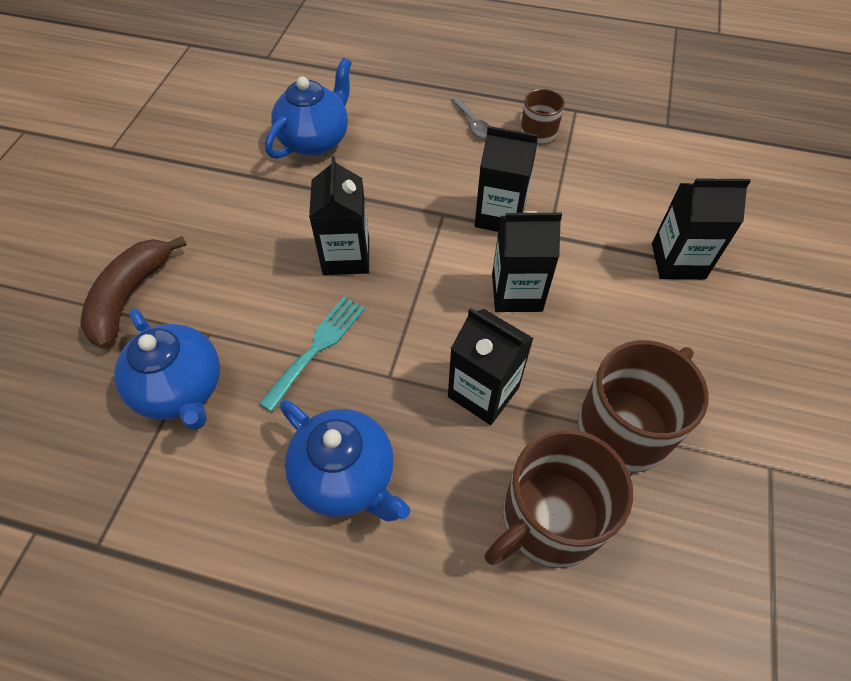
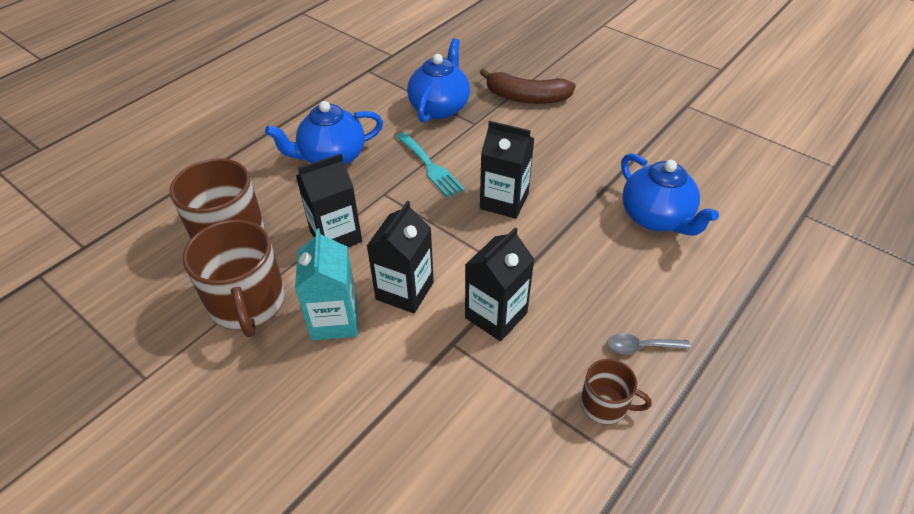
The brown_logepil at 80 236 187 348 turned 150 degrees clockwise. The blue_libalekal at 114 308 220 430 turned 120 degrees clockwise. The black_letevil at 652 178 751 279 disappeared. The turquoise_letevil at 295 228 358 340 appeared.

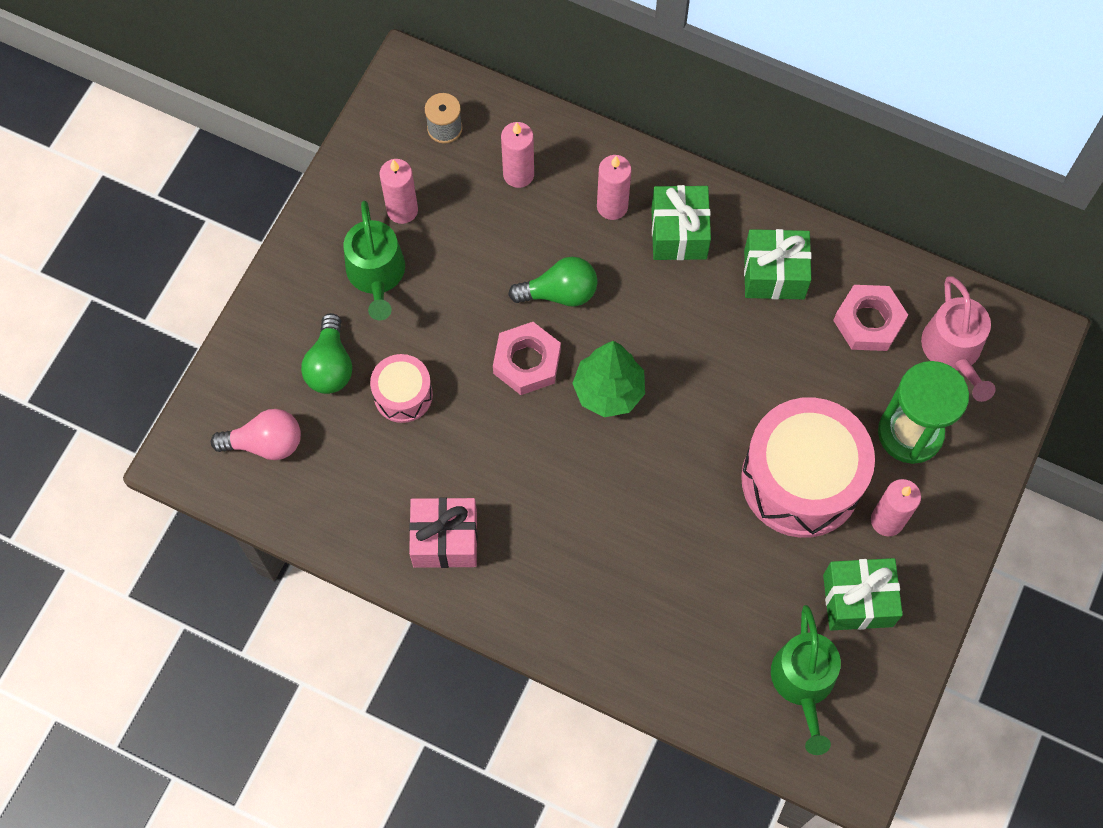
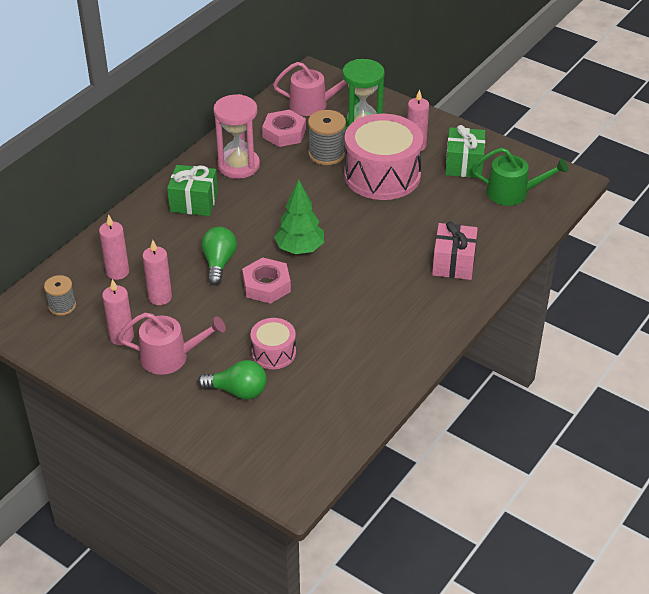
The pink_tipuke at 211 409 301 460 disappeared. The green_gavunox at 344 201 405 320 became the pink_gavunox at 118 312 226 375. The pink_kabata moved from 409 497 478 568 to 432 221 478 280. The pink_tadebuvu moved from 597 155 632 220 to 142 240 172 305. The green_kabata at 744 229 812 299 was replaced by the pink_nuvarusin at 213 94 260 179. The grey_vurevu at 308 110 346 165 appeared.

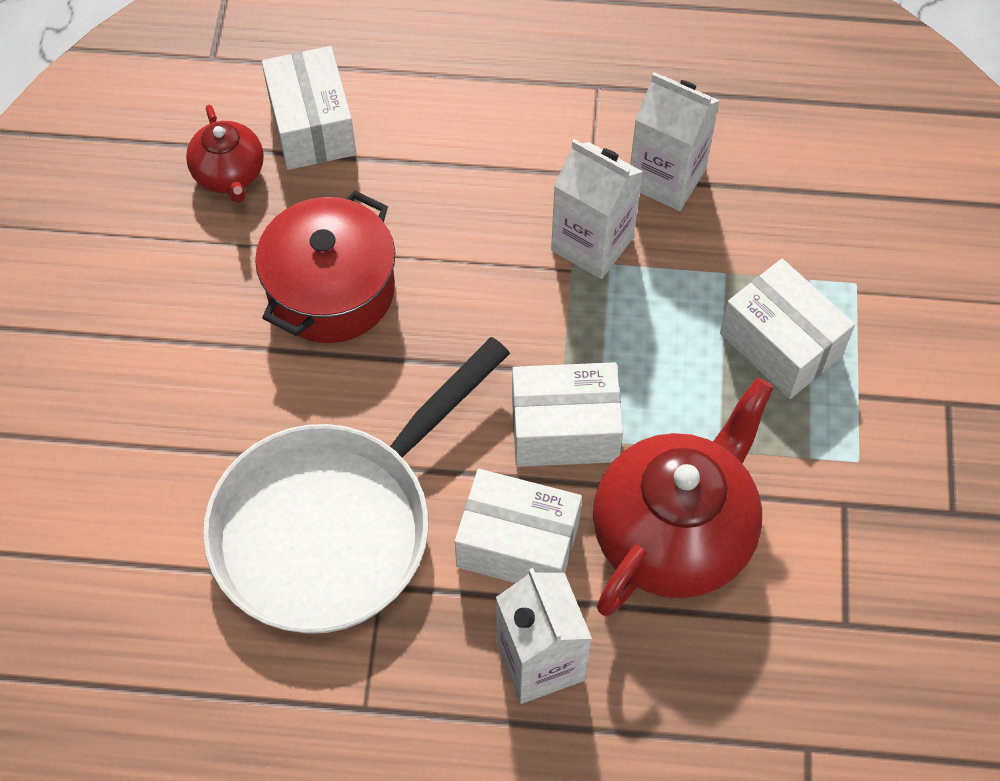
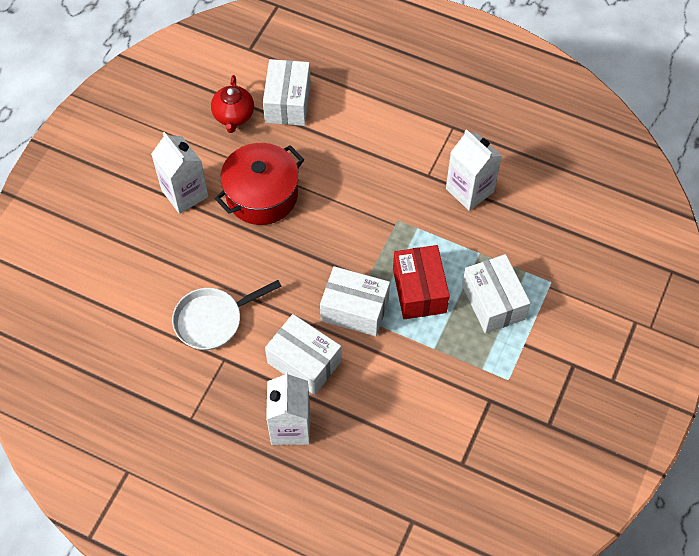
The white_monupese at 203 337 510 634 changed to 0.55 times the size. The white_letevil moved from 551 139 643 279 to 151 132 209 214. The red_libalekal at 593 378 773 616 disappeared. The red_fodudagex at 393 245 450 319 appeared.

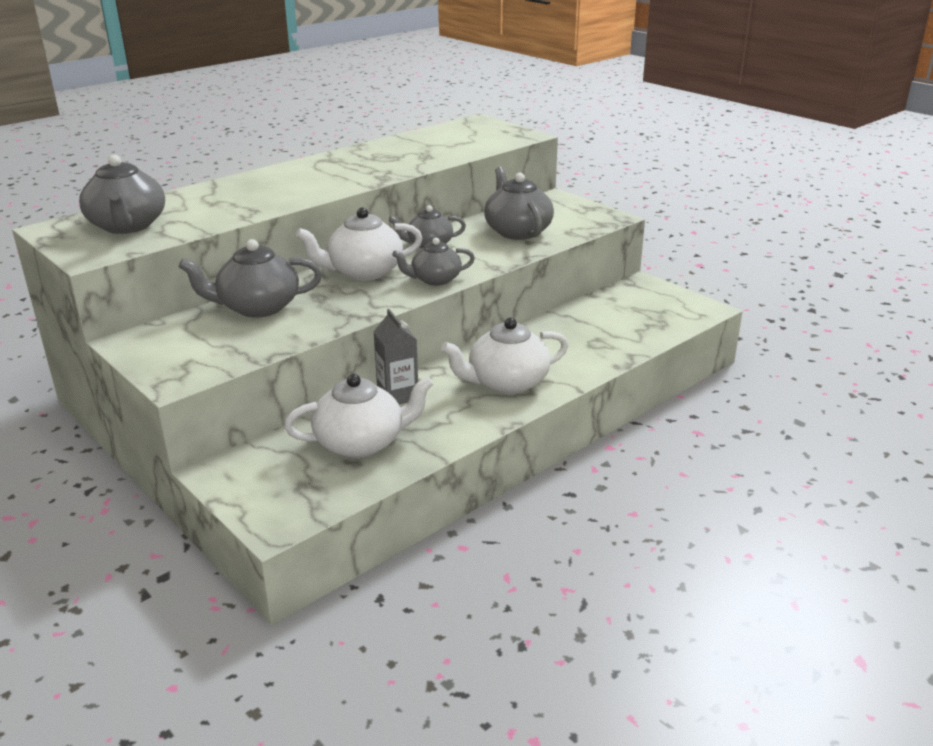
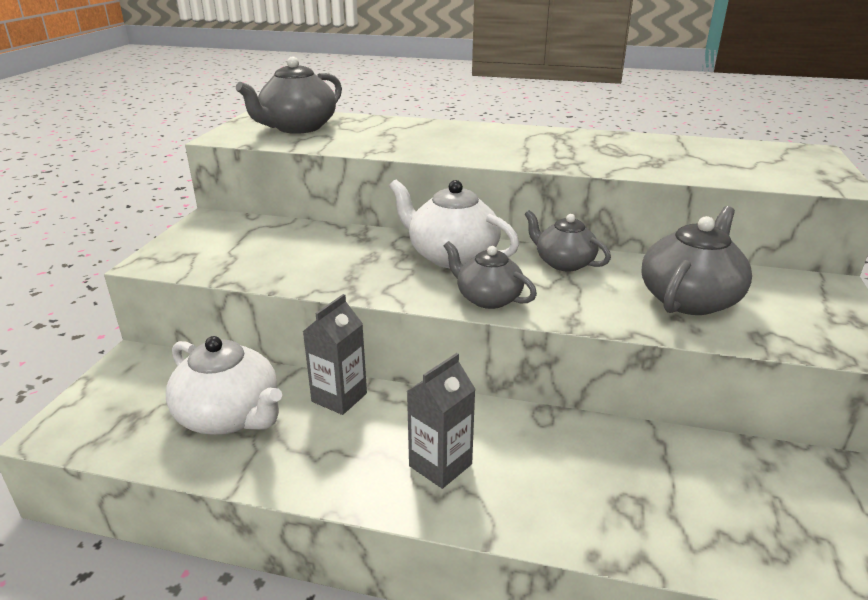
The grey_libalekal at 179 239 322 318 disappeared. The white_libalekal at 441 318 569 394 was replaced by the grey_letevil at 407 353 476 489.

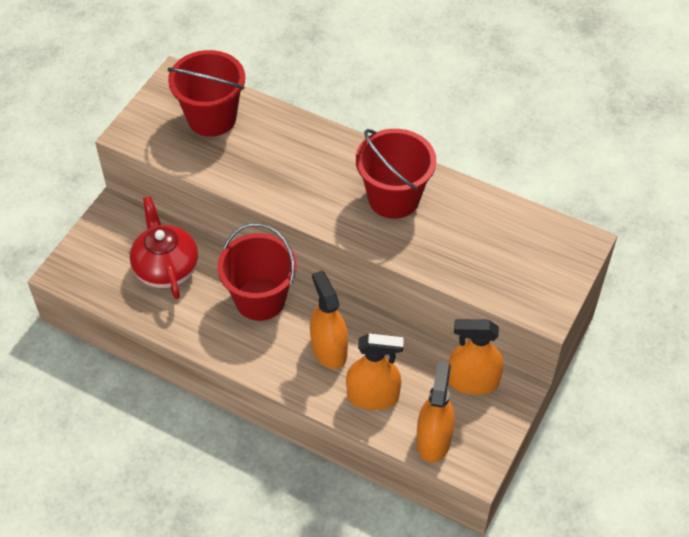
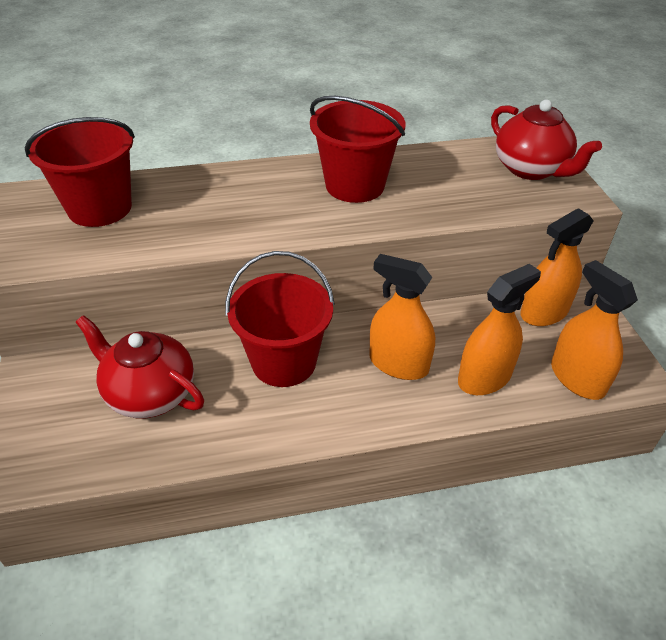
The red_libalekal at 491 100 602 180 appeared.

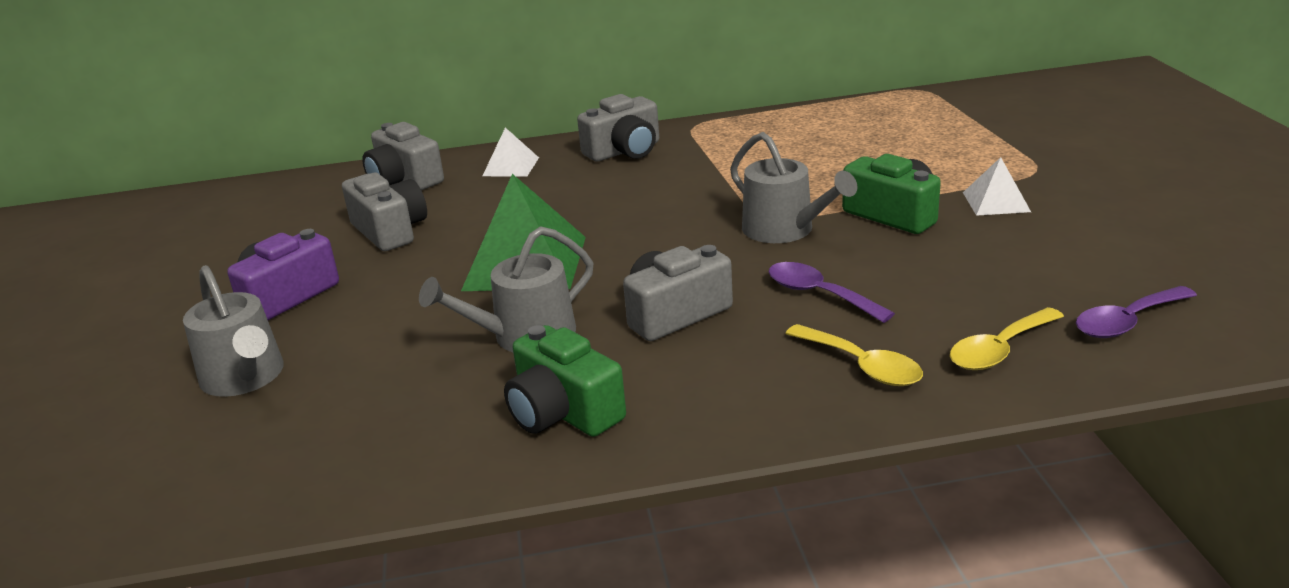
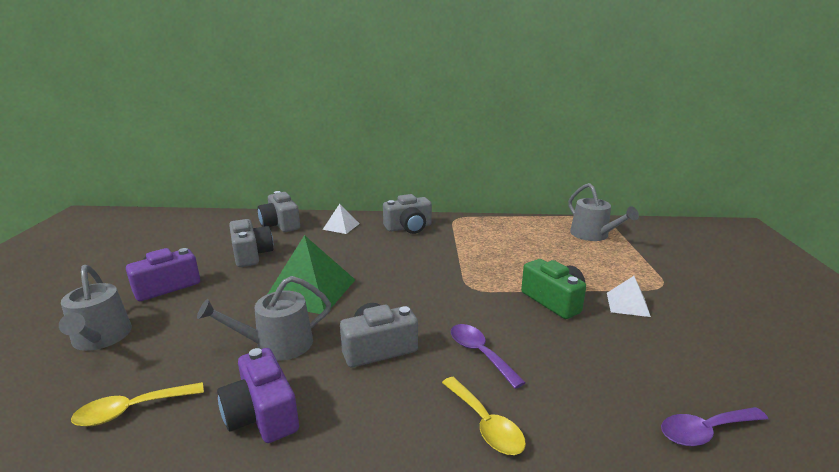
The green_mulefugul at 504 325 626 437 became the purple_mulefugul at 217 348 299 443. The grey_gavunox moved from 730 132 857 243 to 568 183 639 241. The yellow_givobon moved from 950 307 1064 370 to 71 382 204 427.

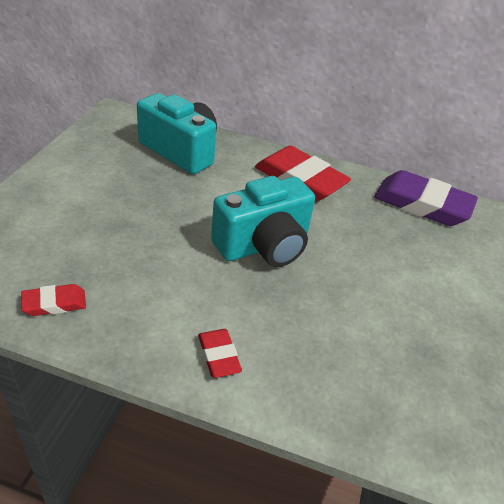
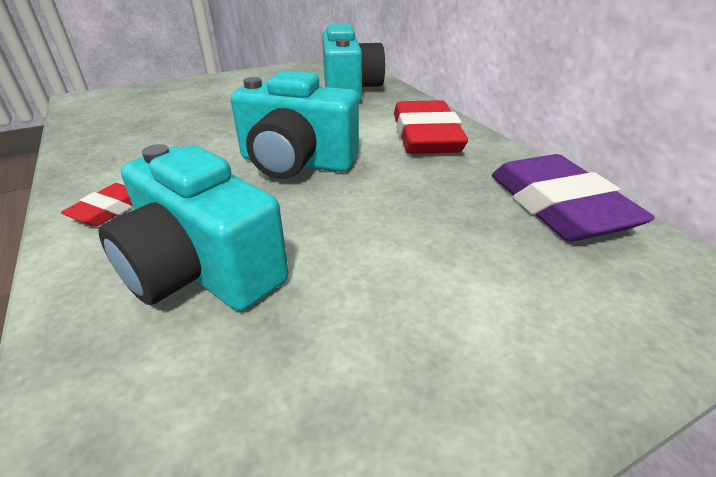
The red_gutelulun at 21 284 86 316 disappeared. The turquoise_mulefugul at 98 144 289 311 appeared.

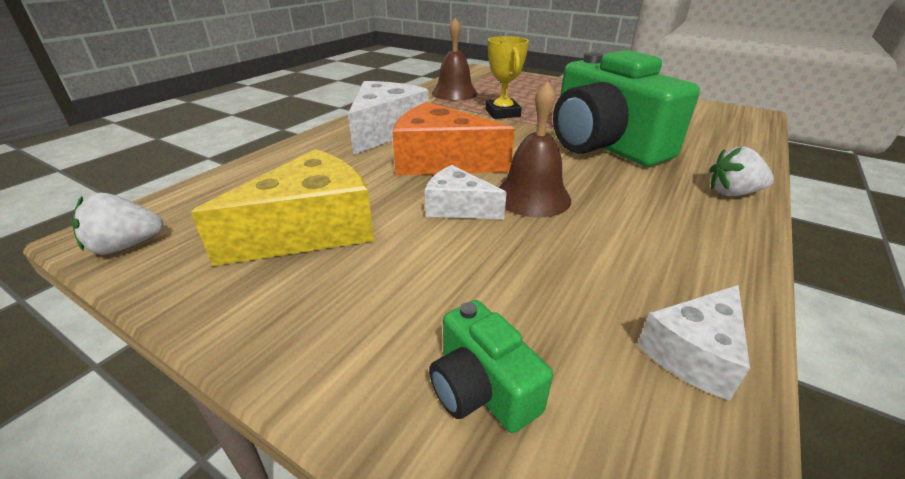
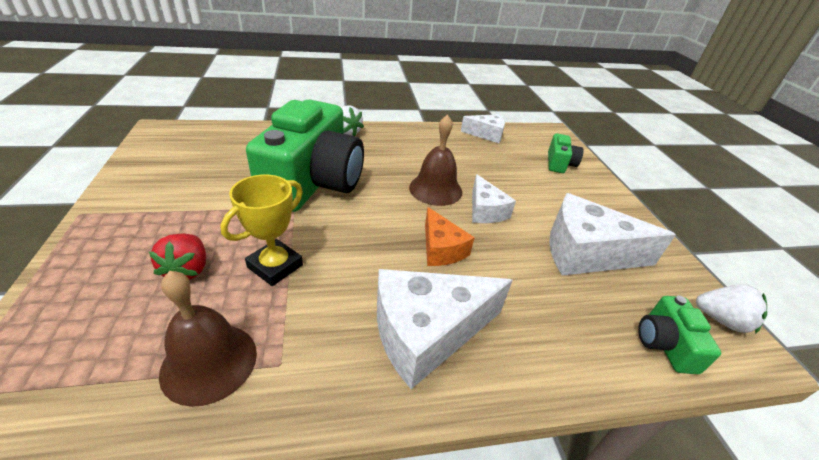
The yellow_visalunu at 191 149 374 266 became the white_visalunu at 549 193 676 275. The orange_visalunu at 392 102 515 175 changed to 0.57 times the size. The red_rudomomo at 149 234 206 280 appeared. The green_mulefugul at 638 296 721 374 appeared.

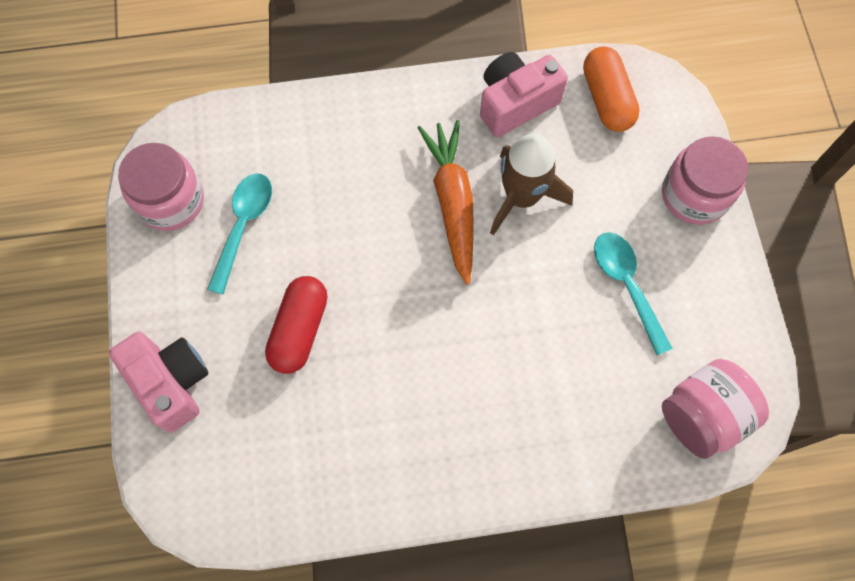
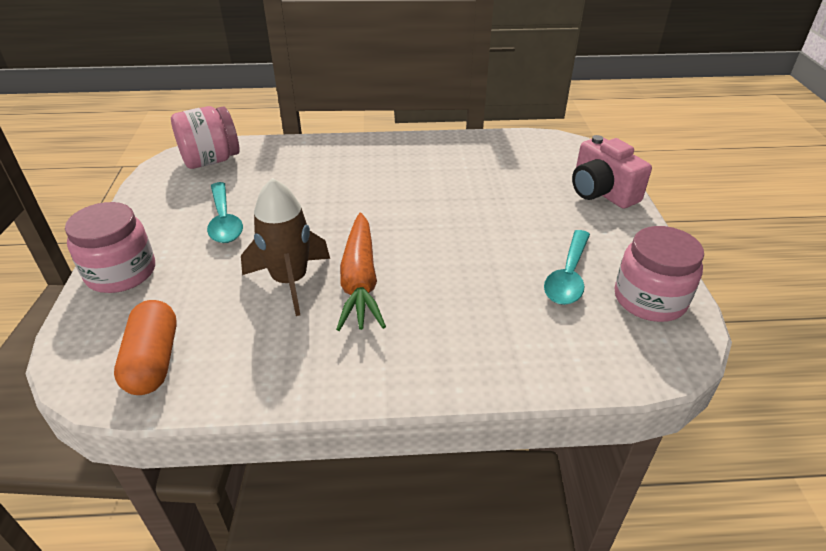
The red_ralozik at 265 276 328 374 disappeared. The pink_mulefugul at 480 52 568 137 disappeared.

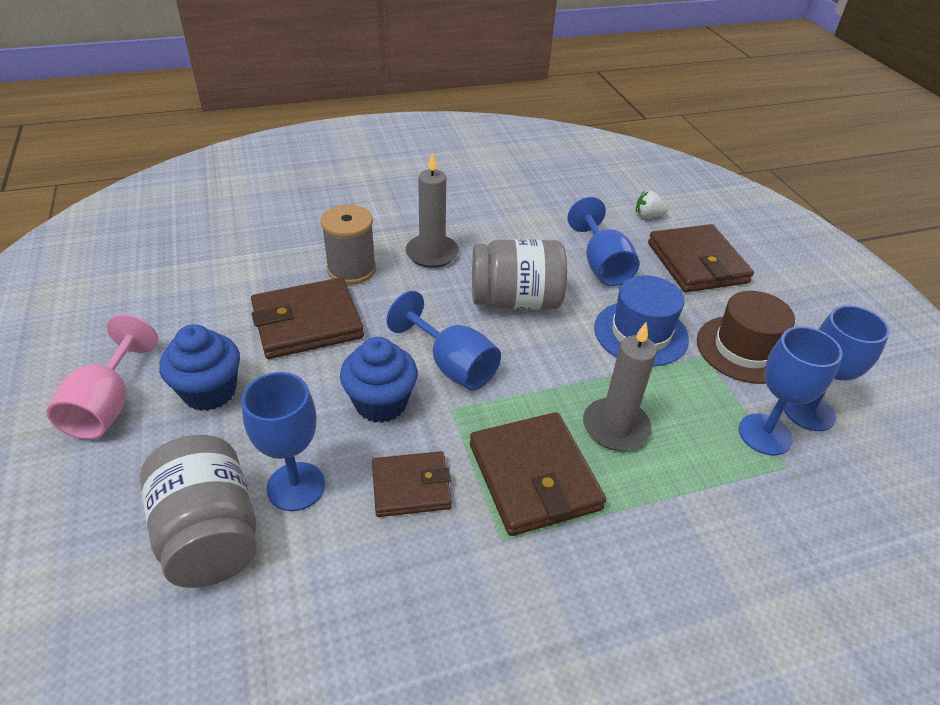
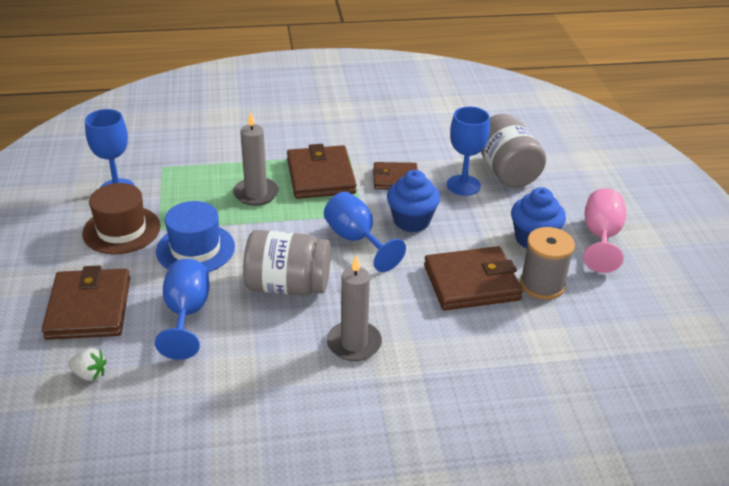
The grey_vurevu moved from 321 205 376 285 to 520 227 575 300. The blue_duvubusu at 739 326 843 455 disappeared.

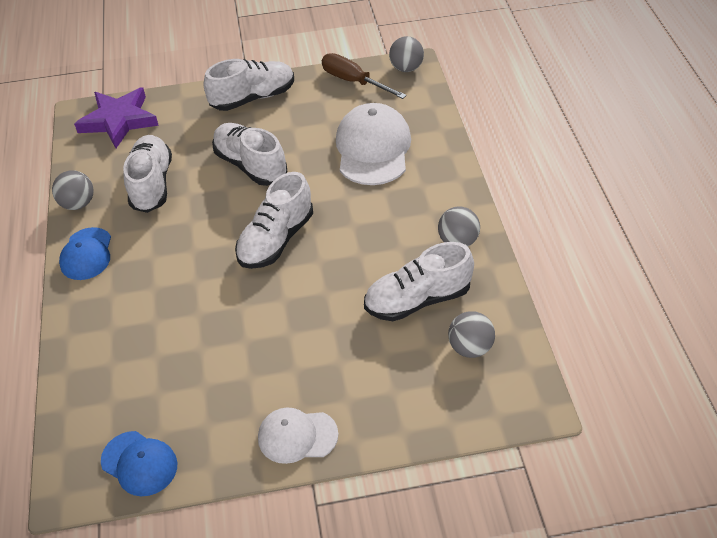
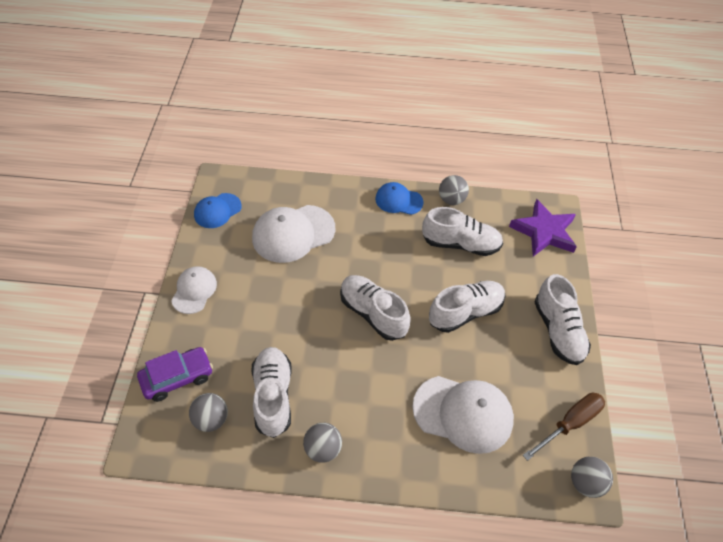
The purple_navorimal at 137 347 213 402 appeared. The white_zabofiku at 252 205 335 263 appeared.

